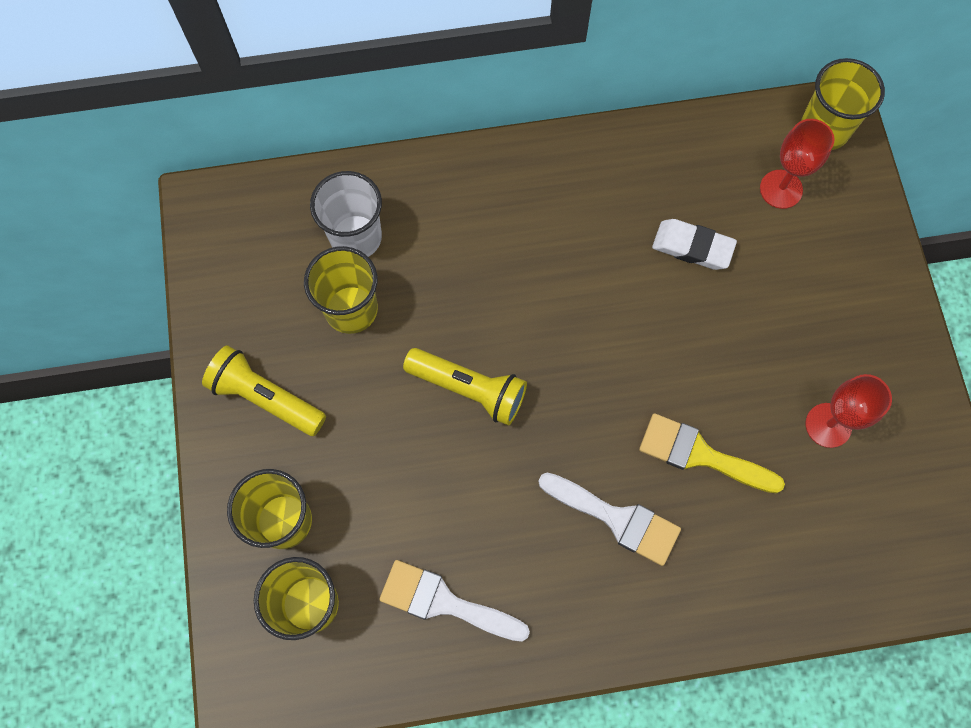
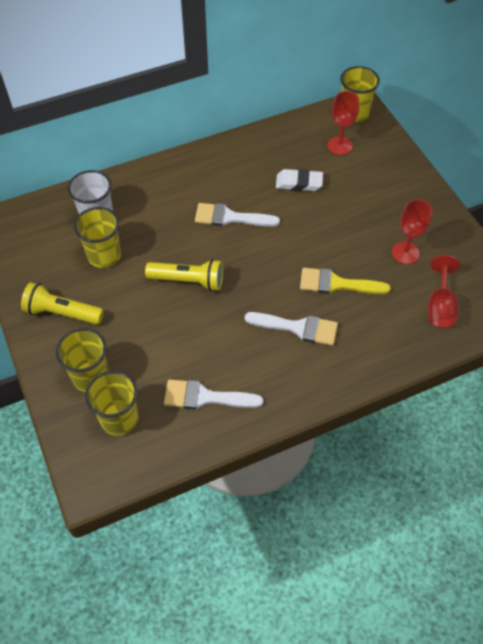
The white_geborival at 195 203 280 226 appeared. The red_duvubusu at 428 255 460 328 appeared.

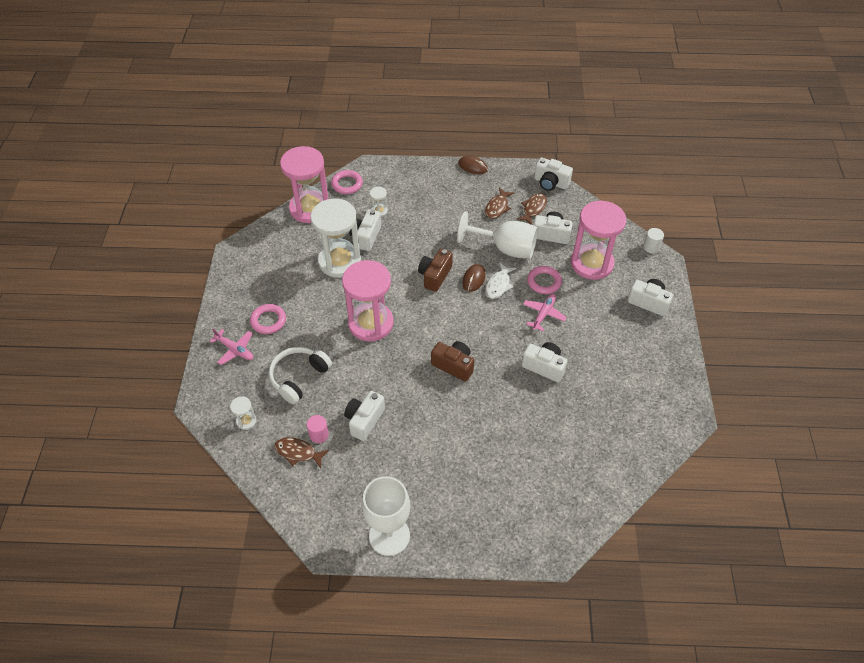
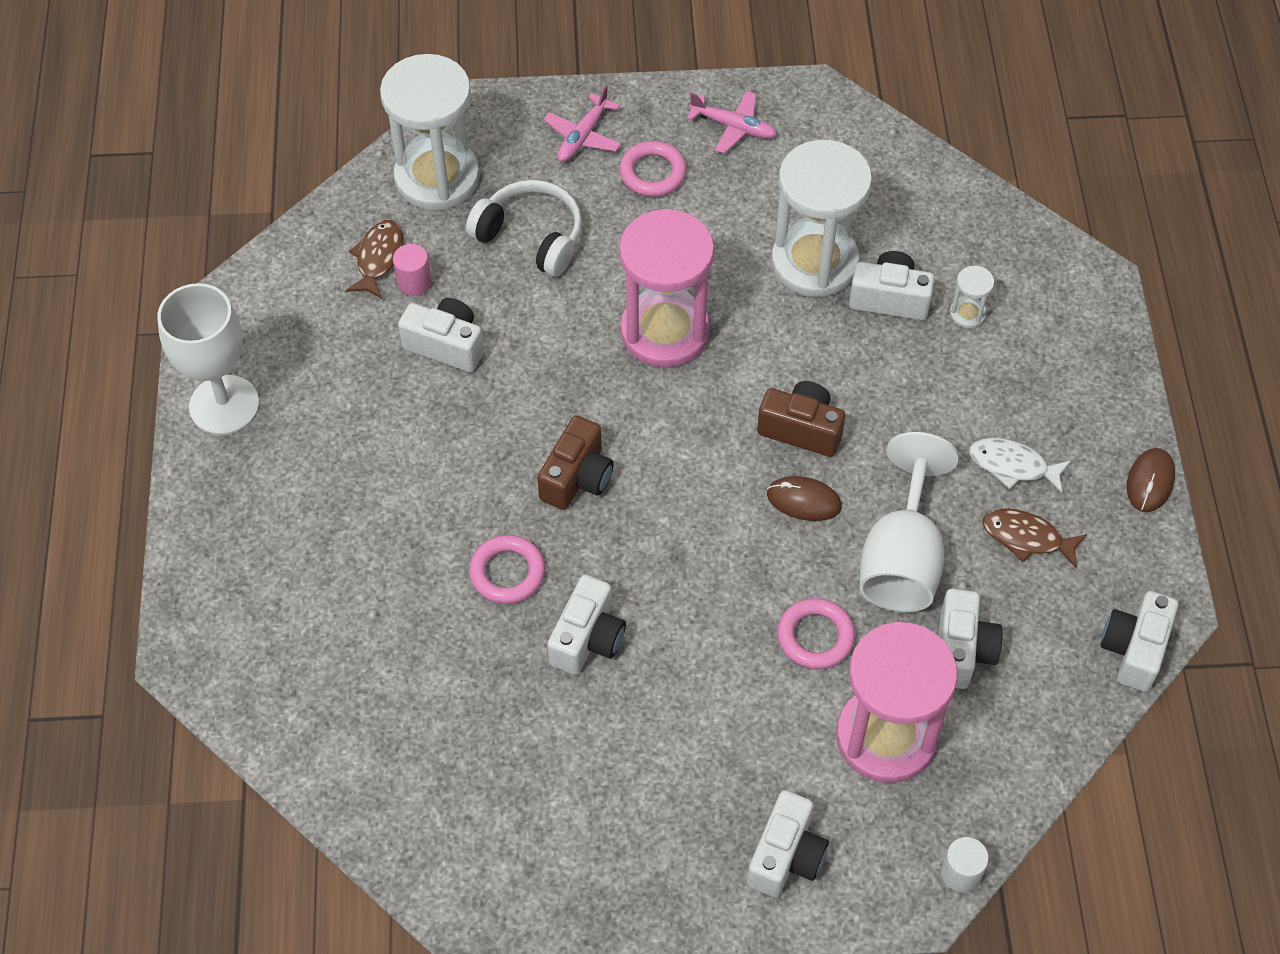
The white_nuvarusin at 230 397 257 430 changed to 2.45 times the size. The pink_nuvarusin at 280 146 329 223 disappeared. The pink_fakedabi moved from 331 170 363 194 to 469 535 545 604. The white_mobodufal moved from 486 262 516 299 to 969 438 1071 493. The brown_mobodufal at 517 193 547 225 disappeared. The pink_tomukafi moved from 523 294 567 331 to 687 91 777 154.

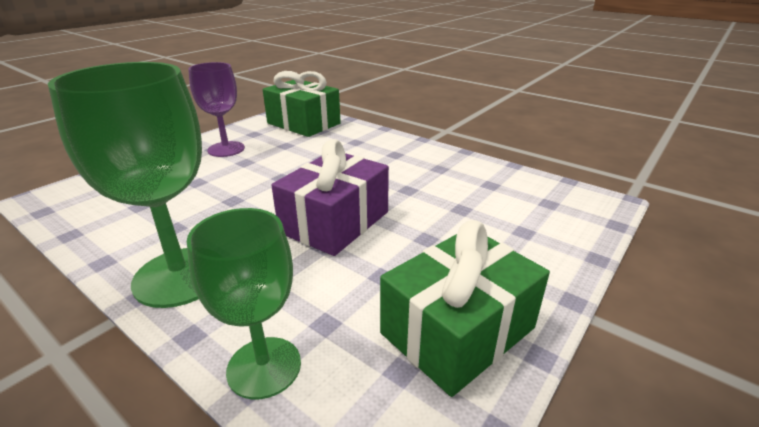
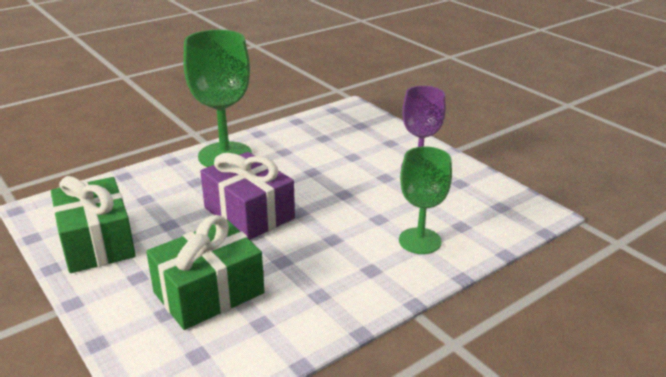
The green_duvubusu moved from 187 208 301 400 to 399 146 452 254. The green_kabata moved from 263 71 341 137 to 146 215 264 330.

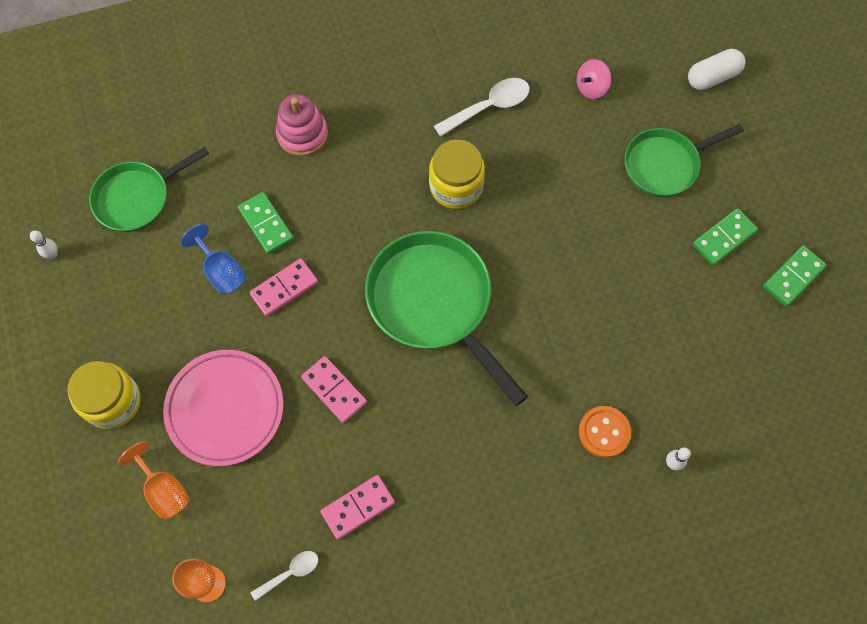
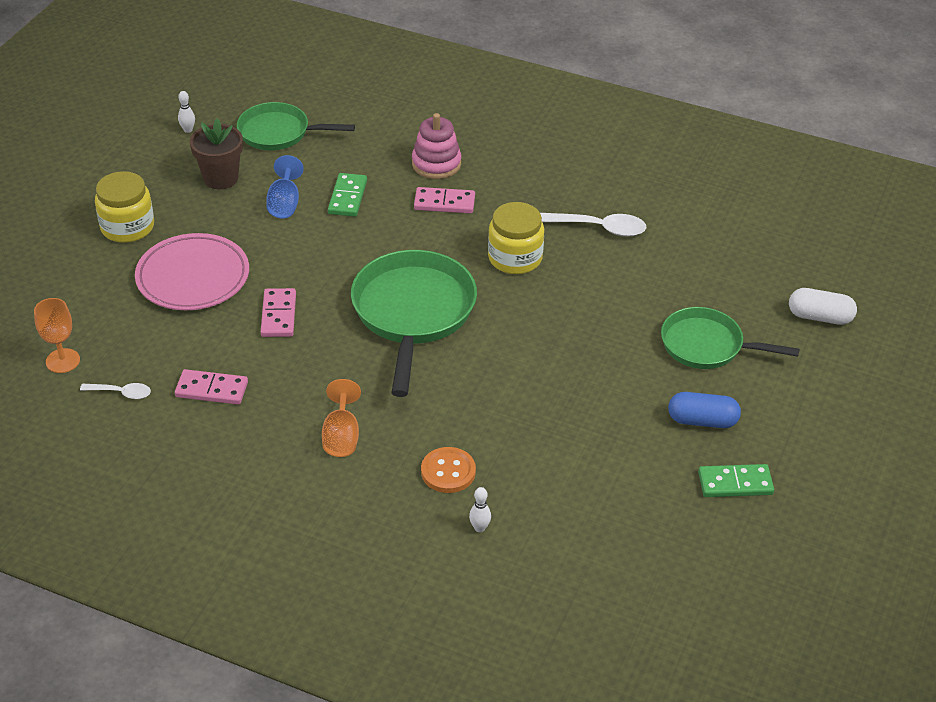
The orange_duvubusu moved from 118 441 190 520 to 322 379 361 457. The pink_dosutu moved from 249 258 318 316 to 414 187 475 213. The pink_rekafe at 577 59 611 99 disappeared. The green_dosutu at 693 208 758 265 was replaced by the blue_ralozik at 668 392 741 428. The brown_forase at 190 118 243 190 appeared.

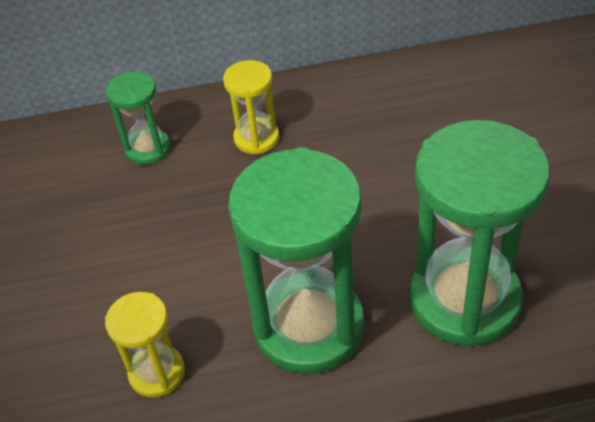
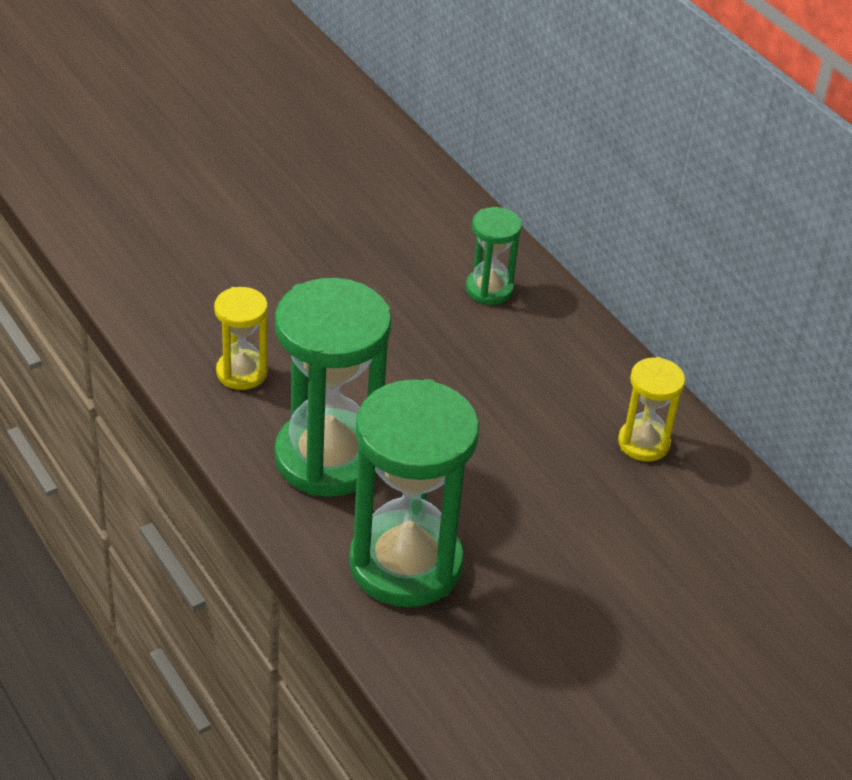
The yellow_nuvarusin moved from 223 60 279 155 to 618 357 685 461.

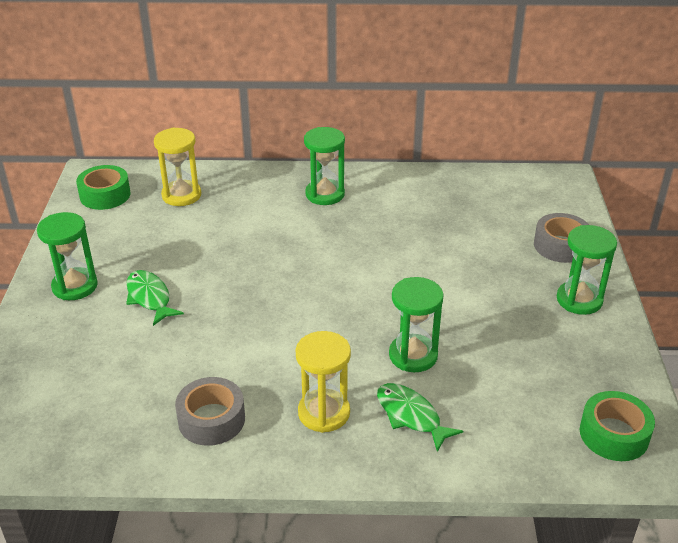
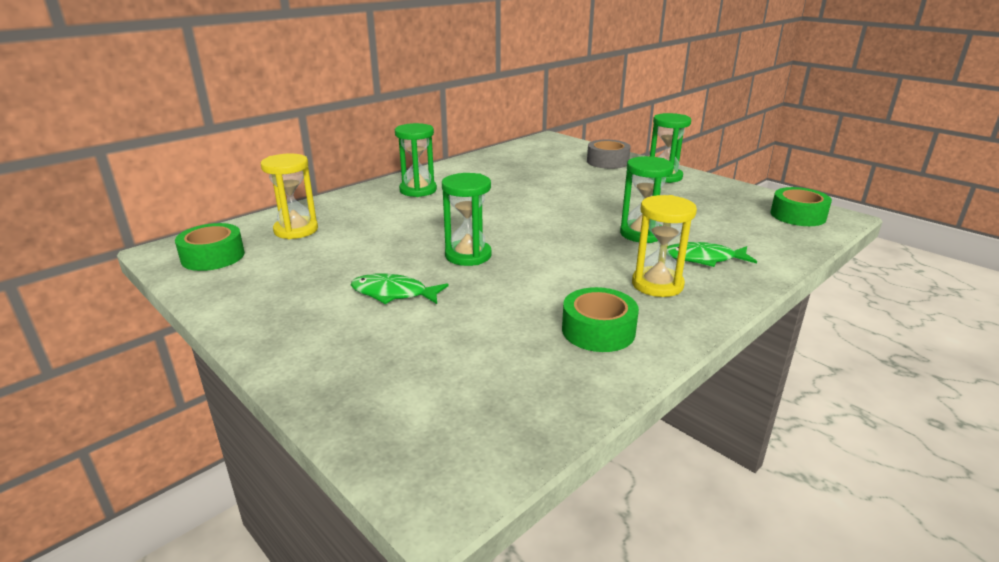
The green_nuvarusin moved from 37 212 98 300 to 442 173 492 266. The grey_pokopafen at 175 377 245 446 became the green_pokopafen at 562 287 639 352.

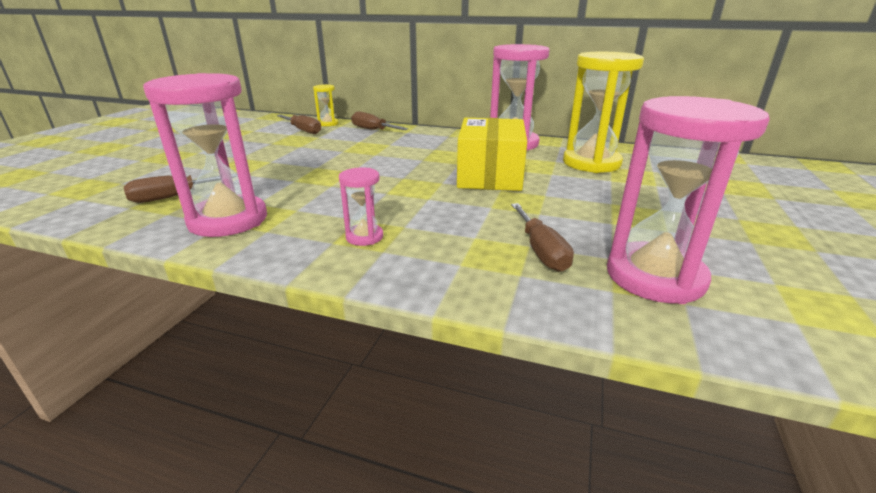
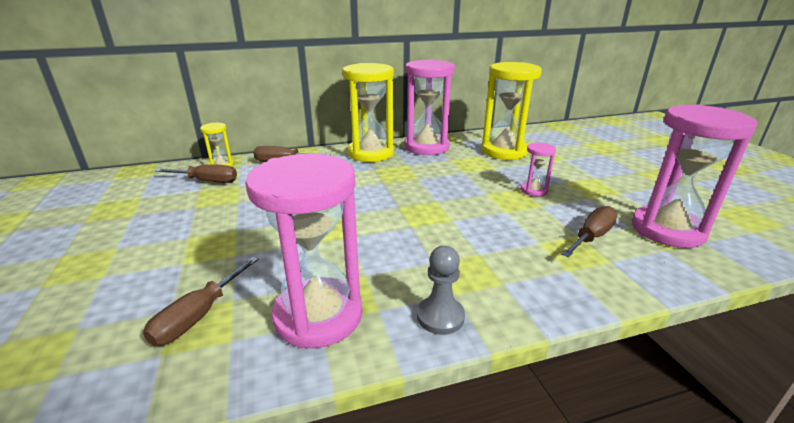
The pink_nuvarusin moved from 339 168 383 246 to 521 142 556 197. The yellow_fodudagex at 457 118 527 191 disappeared. The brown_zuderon at 511 203 574 272 turned 90 degrees counterclockwise. The yellow_nuvarusin at 342 63 394 162 appeared. The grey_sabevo at 417 246 465 335 appeared.

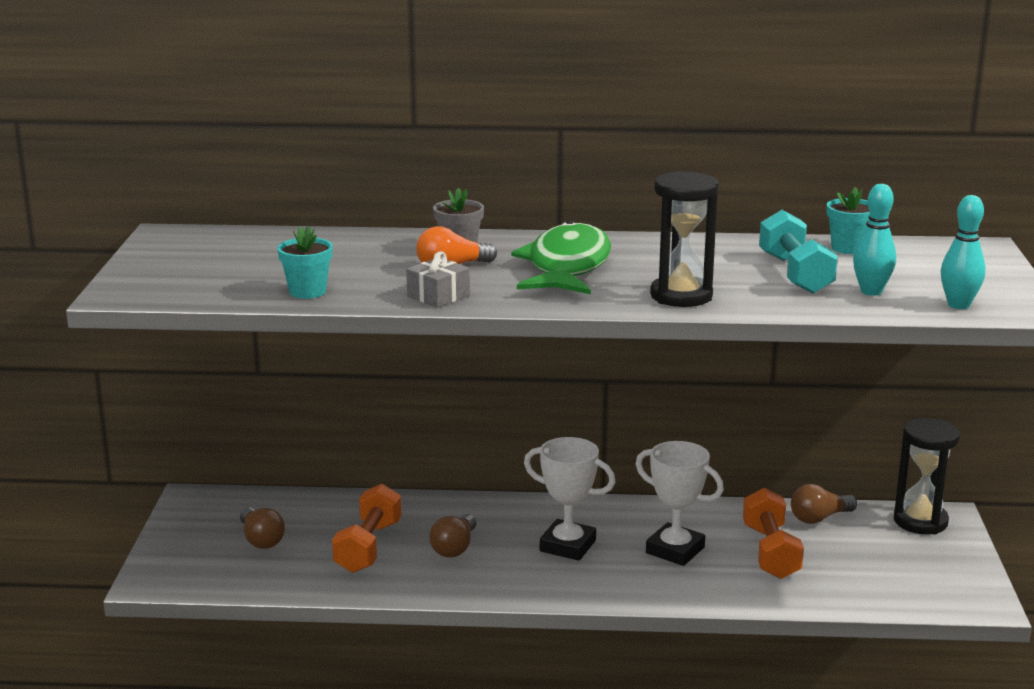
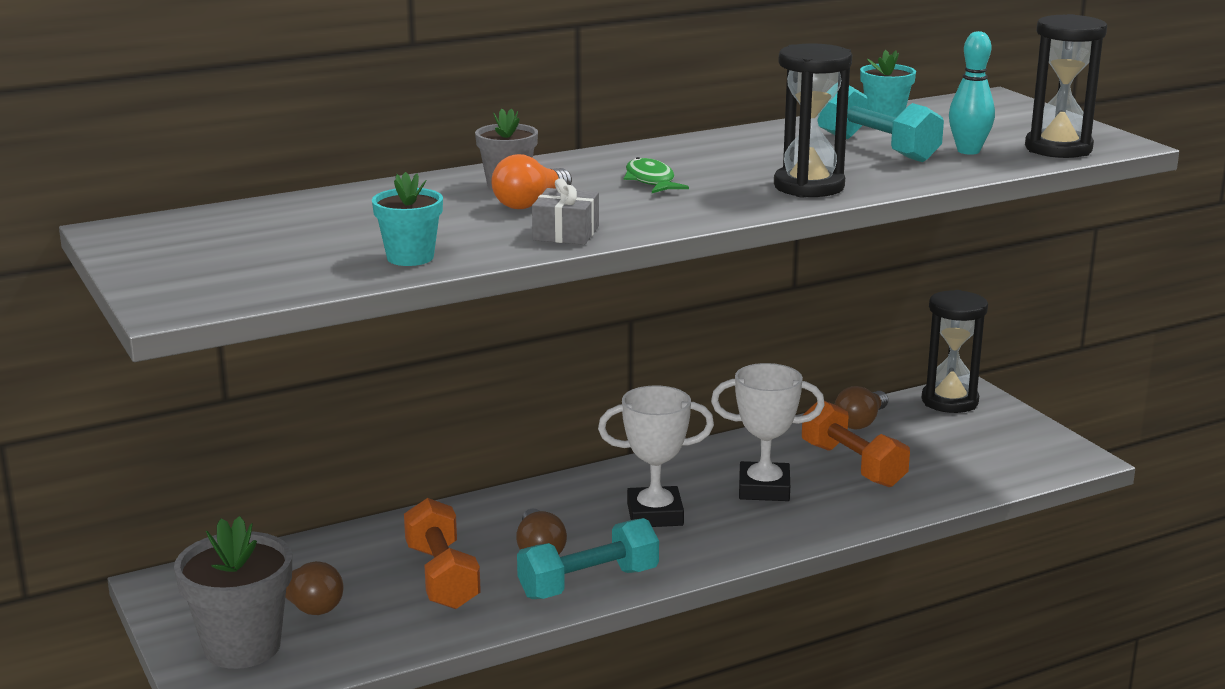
The green_mobodufal at 511 220 611 294 changed to 0.46 times the size. The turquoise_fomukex at 941 195 985 309 was replaced by the black_nuvarusin at 1025 14 1107 158. The grey_forase at 174 516 292 669 appeared. The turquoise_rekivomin at 517 518 659 599 appeared.

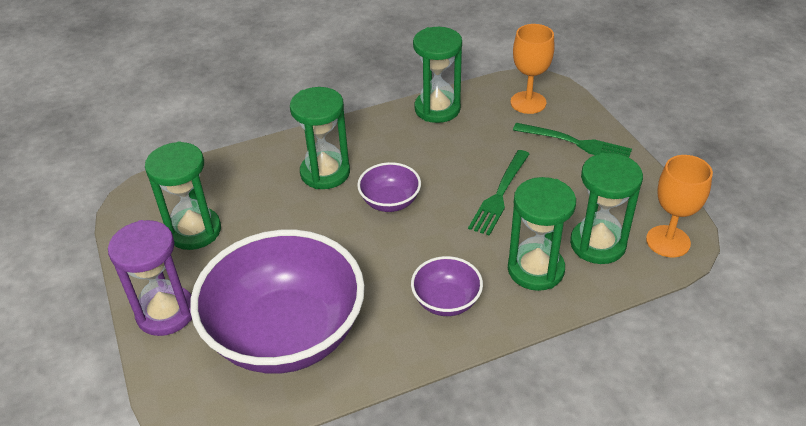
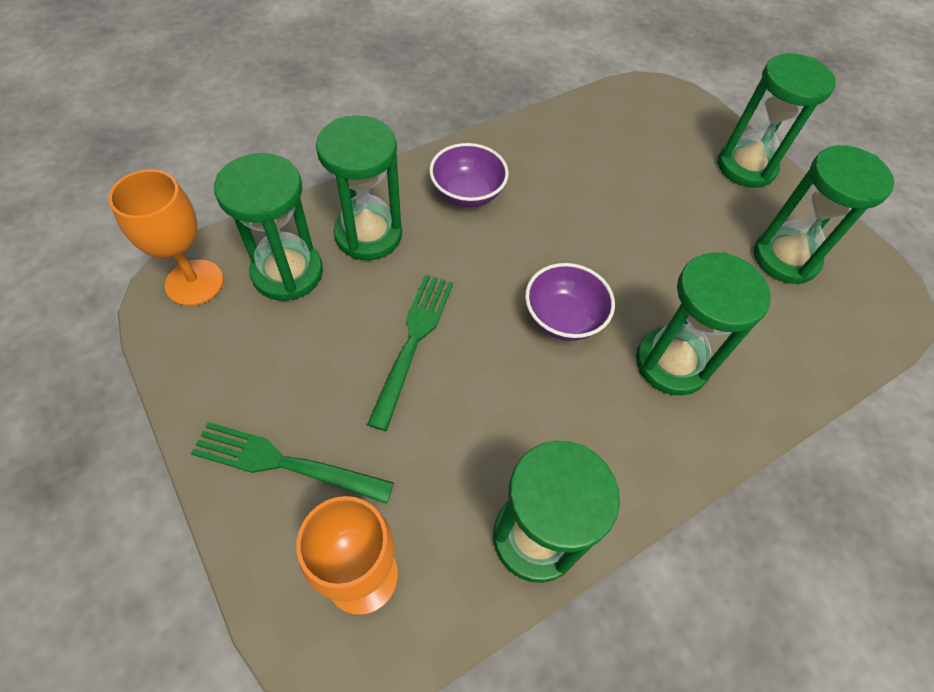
The purple_nuvarusin at 108 220 192 336 became the green_nuvarusin at 717 53 835 188. The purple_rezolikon at 190 230 365 374 disappeared.

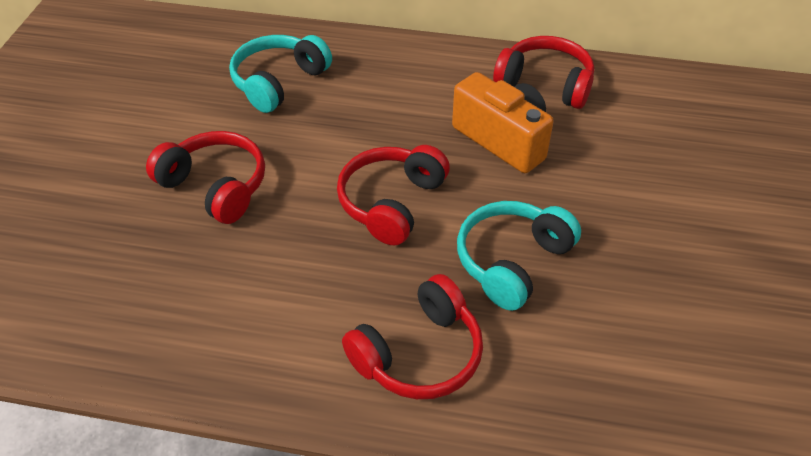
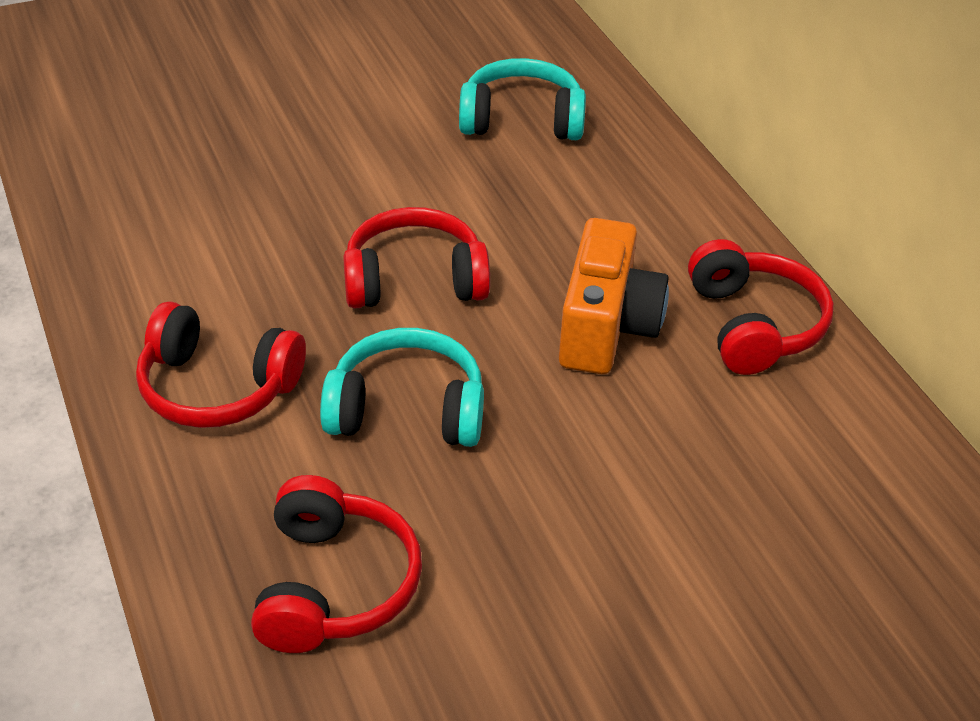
The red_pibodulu moved from 146 131 265 224 to 251 475 422 653.

